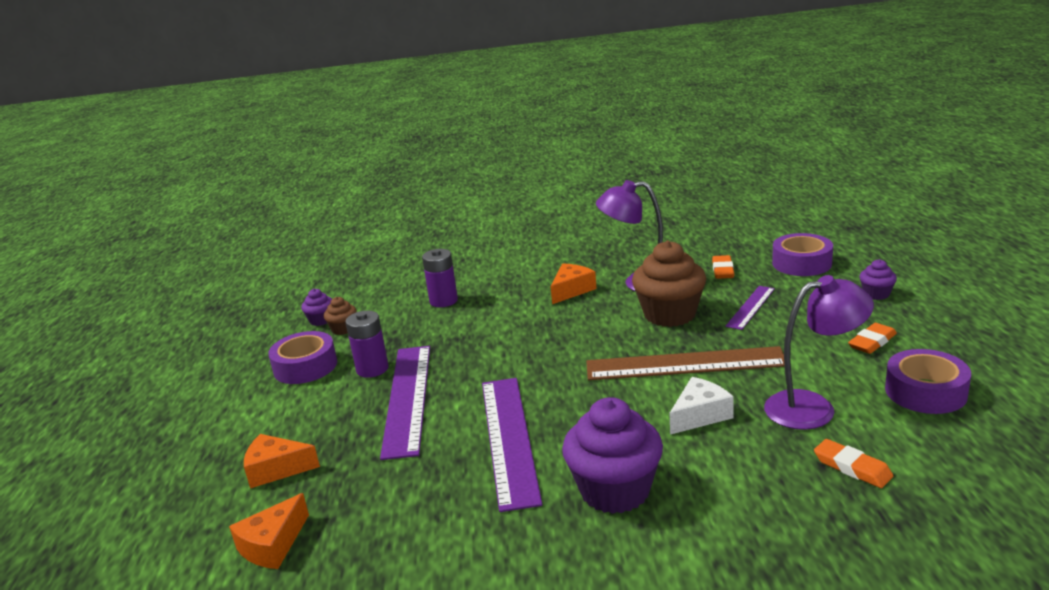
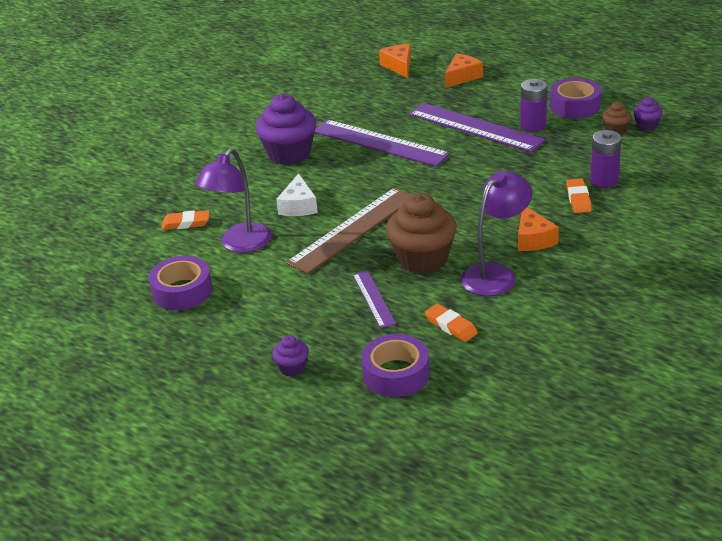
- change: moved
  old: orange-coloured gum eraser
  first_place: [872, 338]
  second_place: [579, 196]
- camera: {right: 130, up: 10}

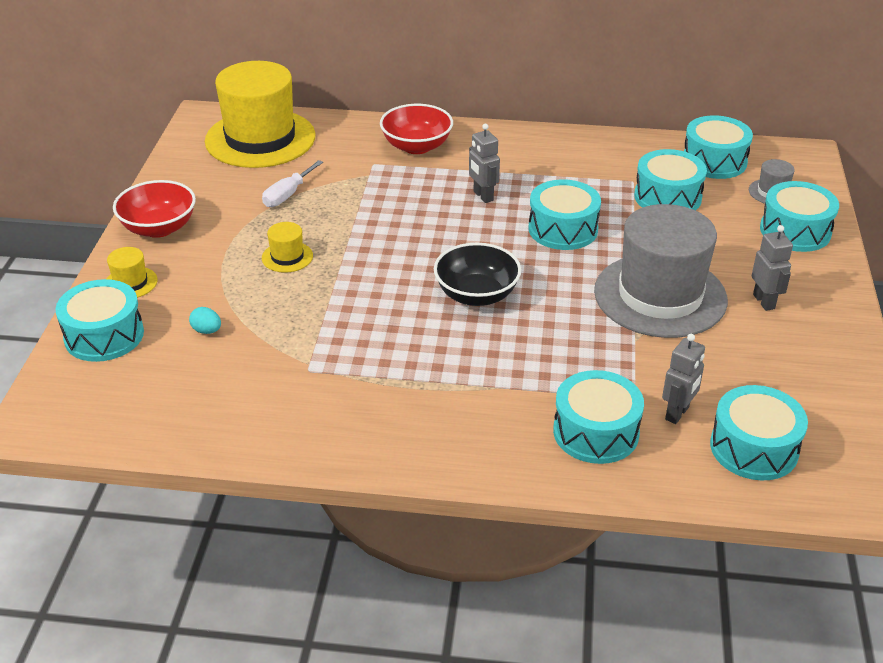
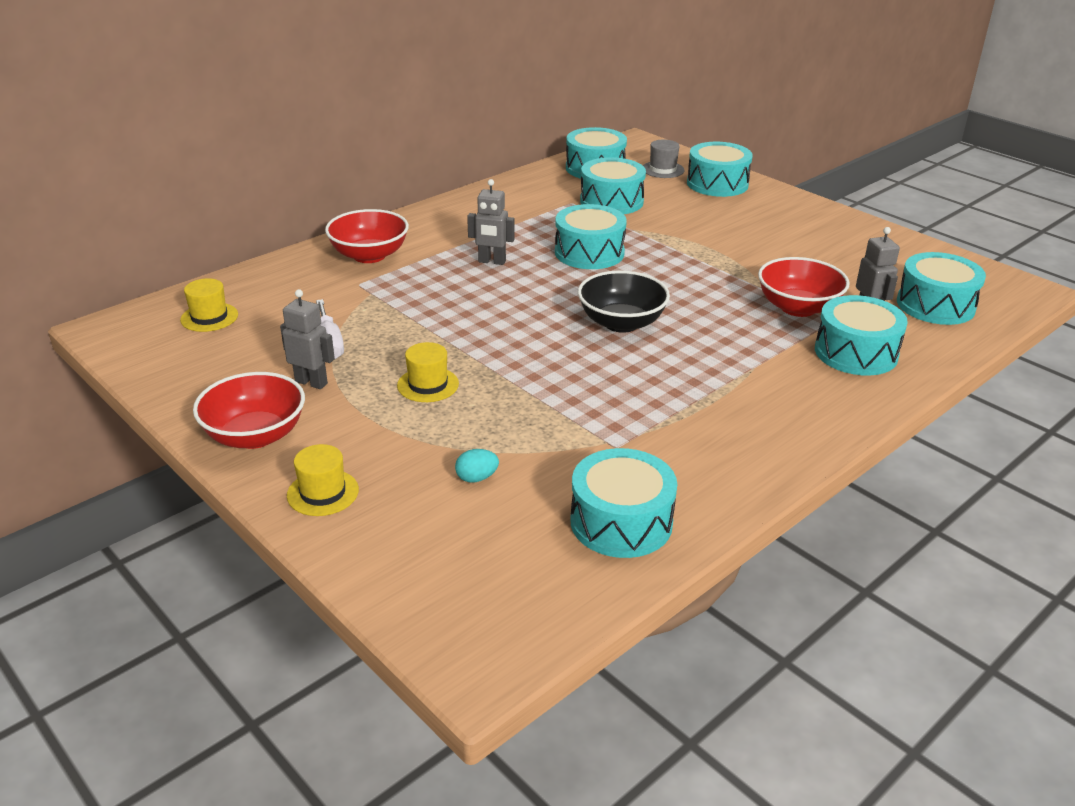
- change: resized
  old: yellow tall hat
  first_place: [260, 114]
  second_place: [209, 305]
  factor: 0.41
- change: moved
  old: gray toy robot
  first_place: [772, 268]
  second_place: [307, 339]
- change: moved
  old: aqua snare drum
  first_place: [100, 320]
  second_place: [624, 503]
- change: added
  new: scarlet serving bowl
  second_place: [804, 287]
- change: removed
  old: gray tall hat
  first_place: [661, 271]
- camera: {right: -50, up: -5}

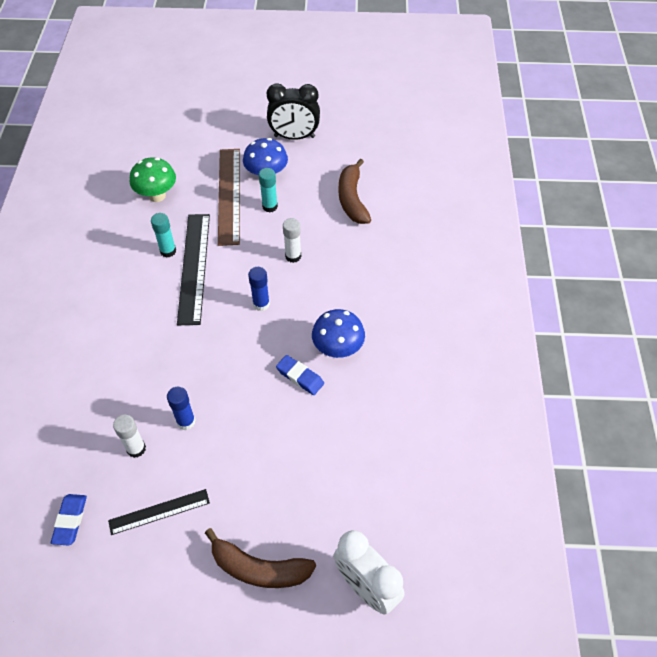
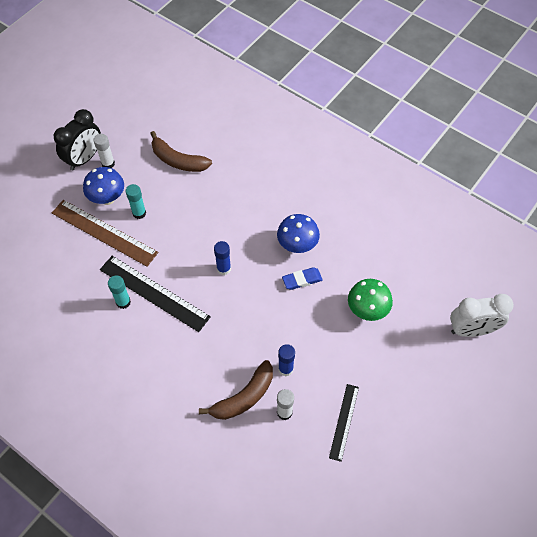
- change: moved
  old: pure white stick of glue
  first_place: [292, 240]
  second_place: [104, 151]
- change: moved
  old: dark brown toy banana
  first_place: [260, 558]
  second_place: [236, 390]
- change: moved
  old: leaf-green fungus
  first_place: [153, 179]
  second_place: [370, 300]
- change: removed
  old: blue gum eraser
  first_place: [69, 520]
- camera: {right: -55, up: 5}

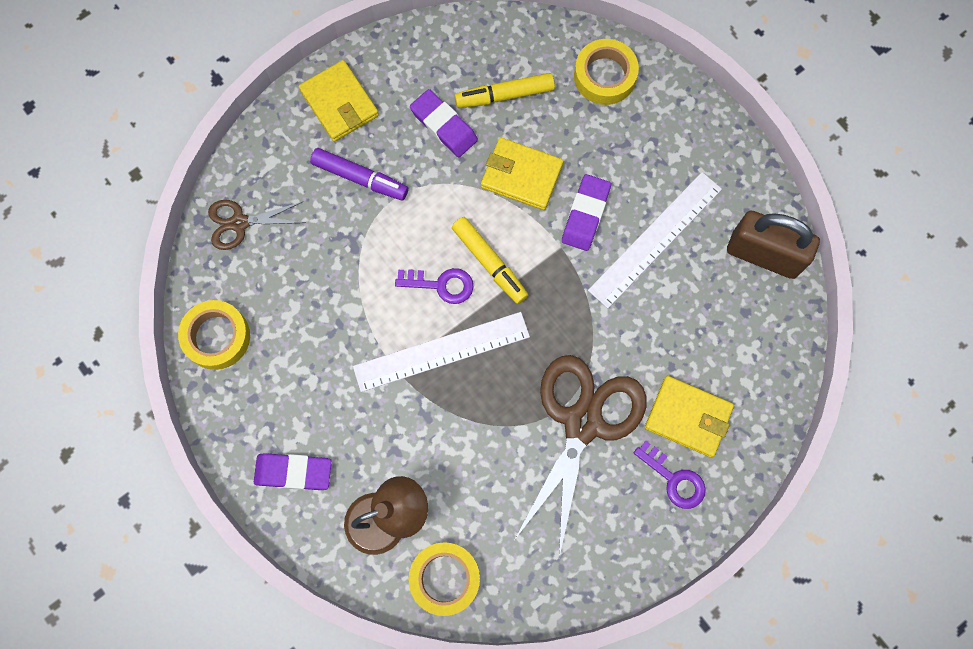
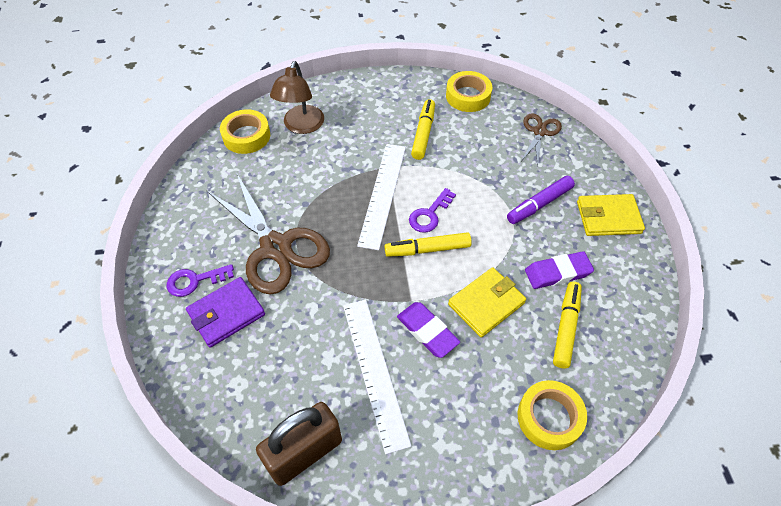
- change: recoloured
  old: yellow wallet
  new: purple wallet
  first_place: [689, 416]
  second_place: [225, 312]
- change: added
  new: yellow felt pen
  second_place: [423, 129]
- change: removed
  old: purple gum eraser
  first_place: [293, 471]
- camera: {right: 120, up: -20}

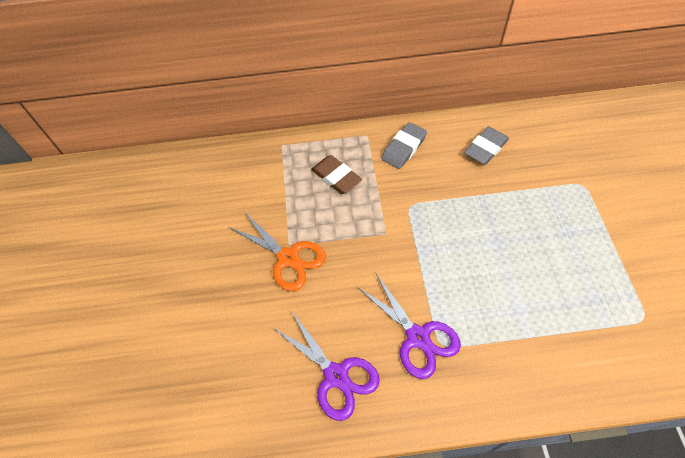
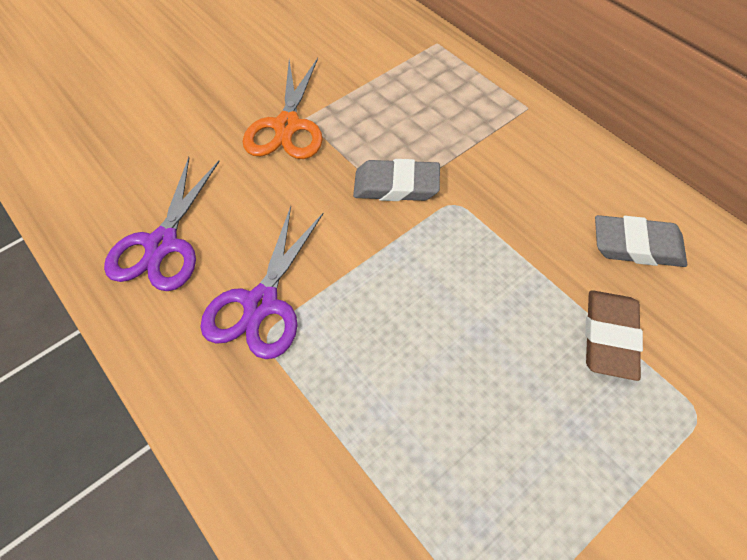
- change: moved
  old: gray gum eraser
  first_place: [404, 145]
  second_place: [396, 180]
- change: moved
  old: dark brown gum eraser
  first_place: [336, 174]
  second_place: [614, 335]
- camera: {right: 55, up: 0}

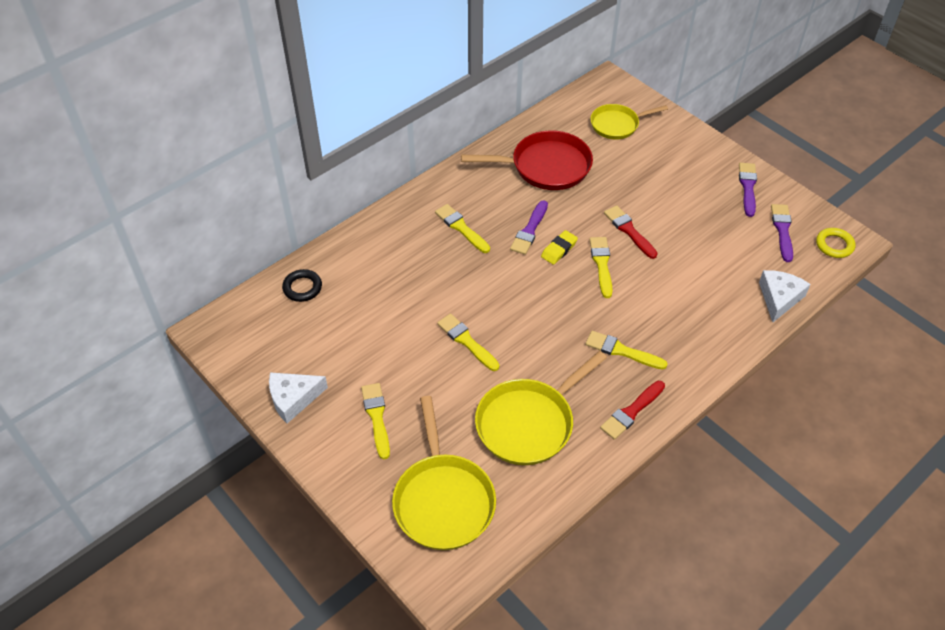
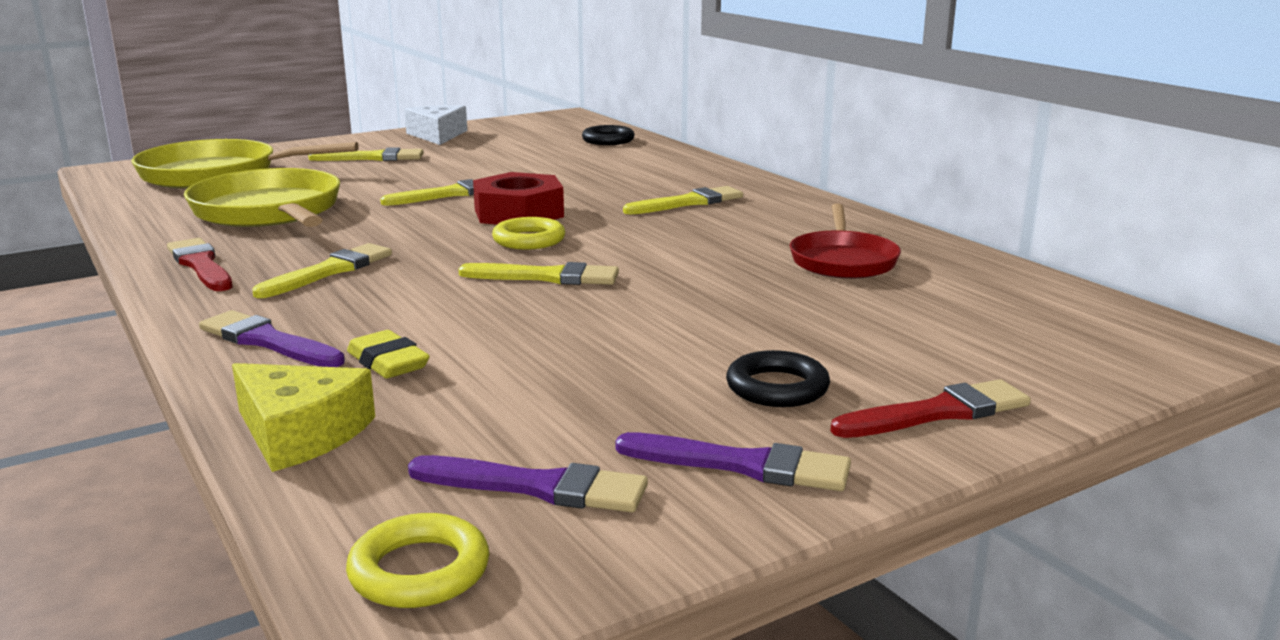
- change: moved
  old: purple paintbrush
  first_place: [529, 227]
  second_place: [272, 338]
- change: recoloured
  old: pure white cheese wedge
  new: yellow cheese wedge
  first_place: [785, 296]
  second_place: [303, 417]
- change: moved
  old: yellow gum eraser
  first_place: [559, 247]
  second_place: [388, 354]
- change: added
  new: scarlet hexagon nut
  second_place: [518, 198]
- change: added
  new: yellow torus
  second_place: [528, 233]
- change: added
  new: jet-black torus
  second_place: [778, 378]
- change: resized
  old: scarlet frying pan
  first_place: [527, 160]
  second_place: [845, 241]
  factor: 0.64
- change: moved
  old: scarlet paintbrush
  first_place: [631, 232]
  second_place: [930, 408]
- change: removed
  old: yellow frying pan
  first_place: [629, 121]
- camera: {right: 100, up: -30}

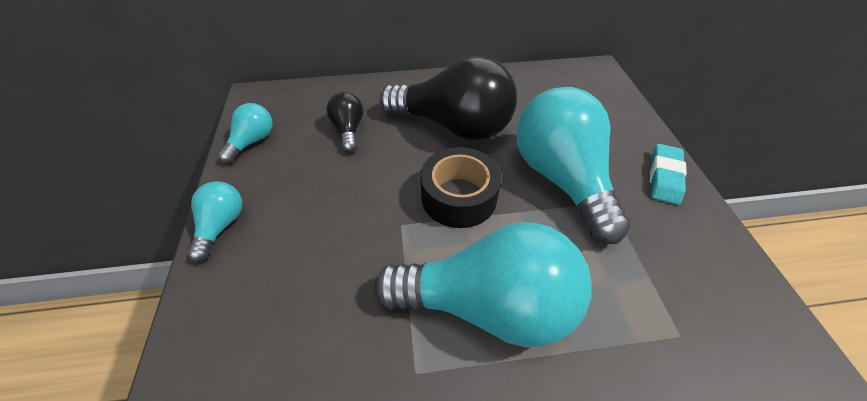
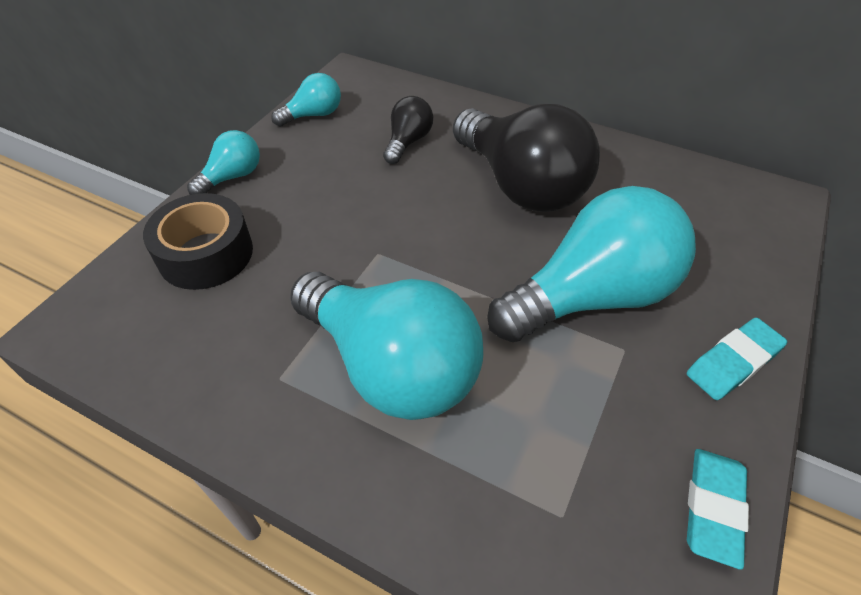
- change: moved
  old: jet-black tape
  first_place: [461, 187]
  second_place: [198, 241]
- change: turned
  old: aqua lightbulb
  first_place: [573, 165]
  second_place: [591, 264]
  degrees: 45
- change: added
  new: aqua gum eraser
  second_place: [718, 509]
- camera: {right: 35, up: 0}

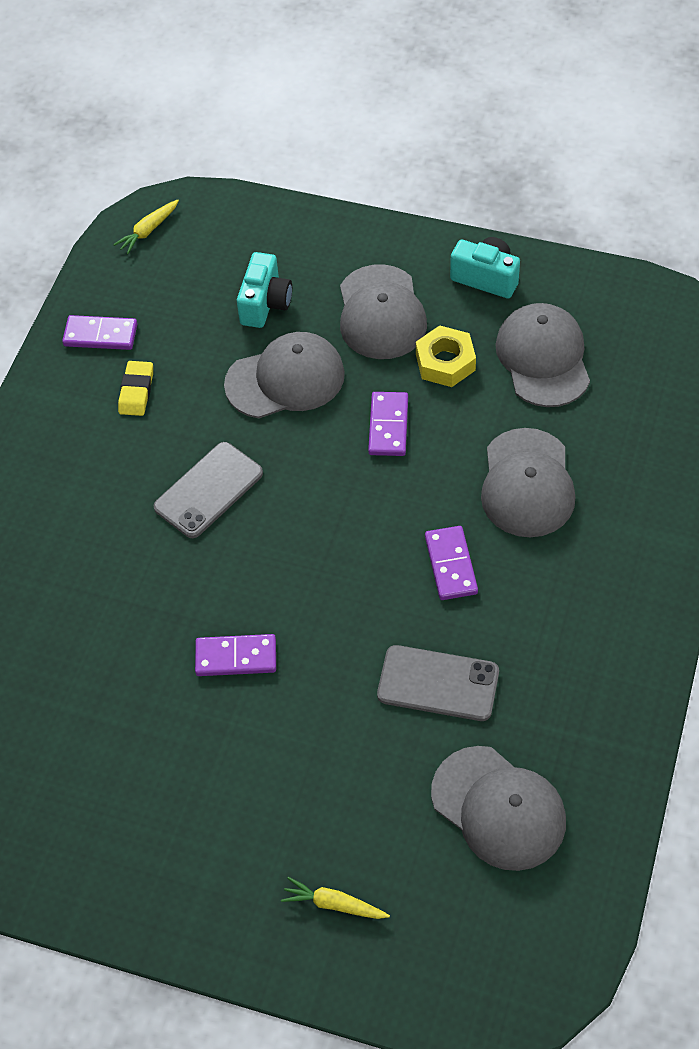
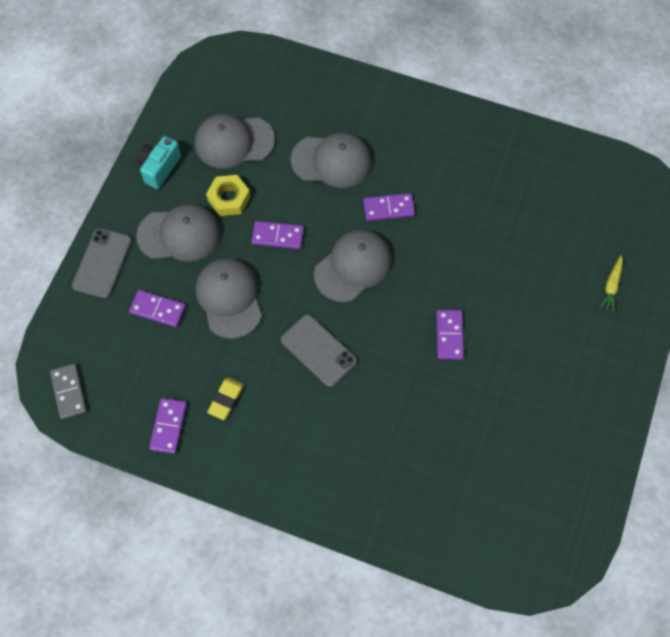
- change: replaced
  old: yellow toy carrot
  new: gray domino
  first_place: [146, 226]
  second_place: [68, 392]
- change: moved
  old: gray smartphone
  first_place: [438, 683]
  second_place: [102, 263]
- change: replaced
  old: aqua photo camera
  new: purple domino
  first_place: [264, 290]
  second_place: [157, 308]
- change: turned
  old: yellow gum eraser
  first_place: [135, 388]
  second_place: [225, 398]
  degrees: -75
- change: moved
  old: gray baseball cap
  first_place: [498, 808]
  second_place: [353, 265]
- camera: {right: -90, up: 10}

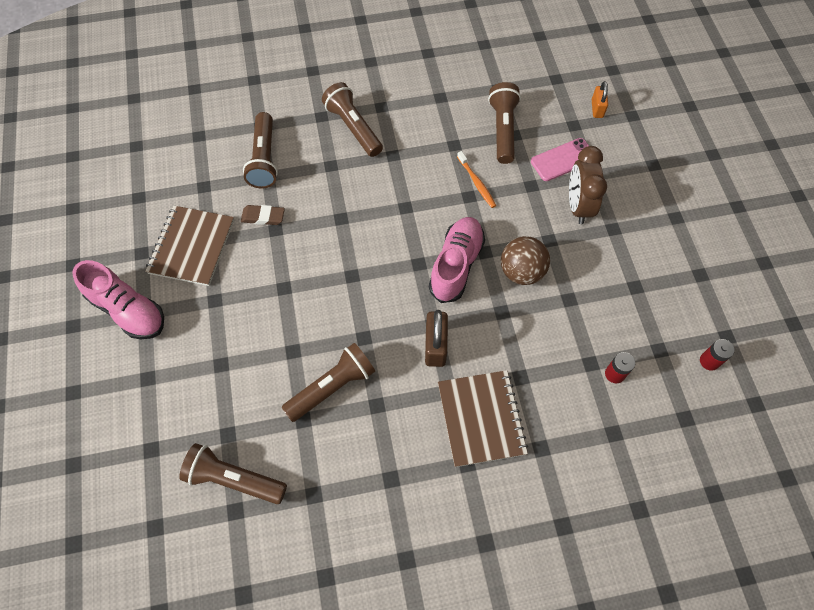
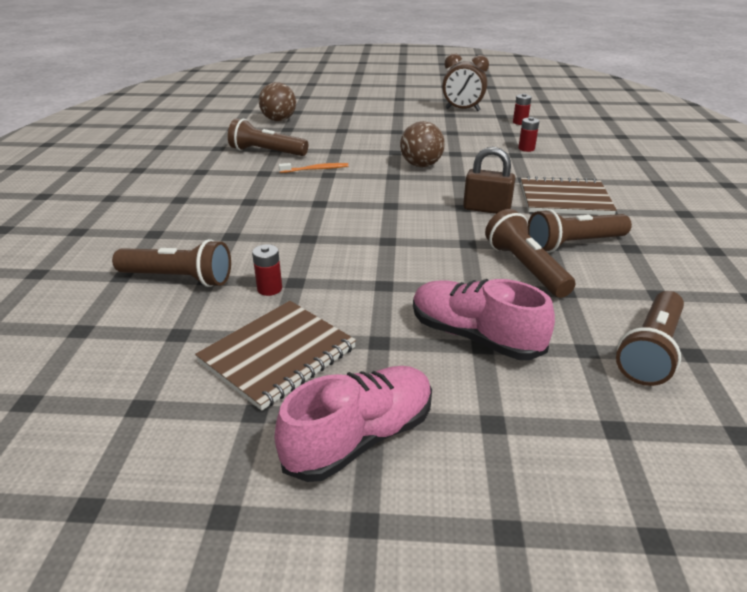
- change: turned
  old: dark brown notebook
  first_place: [189, 245]
  second_place: [275, 356]
  degrees: -75
- change: replaced
  old: dark brown gum eraser
  new: scarlet battery
  first_place: [263, 215]
  second_place: [267, 270]
- change: replaced
  old: orange-coloured small lock
  new: dark brown ball
  first_place: [600, 99]
  second_place: [277, 101]
- change: moved
  old: rose-pink shoe
  first_place: [457, 260]
  second_place: [484, 319]
- change: moved
  old: dark brown alarm clock
  first_place: [588, 185]
  second_place: [465, 82]
- change: moved
  old: dark brown flashlight
  first_place: [352, 119]
  second_place: [580, 231]
- change: removed
  old: rose-pink smartphone
  first_place: [560, 159]
- camera: {right: -75, up: -30}

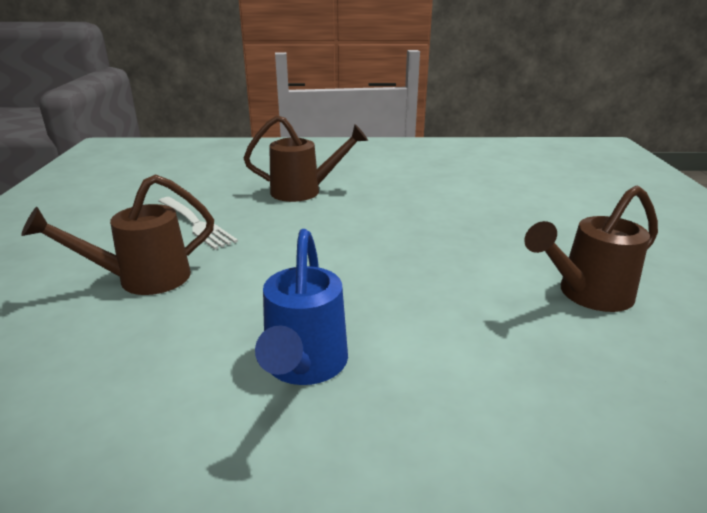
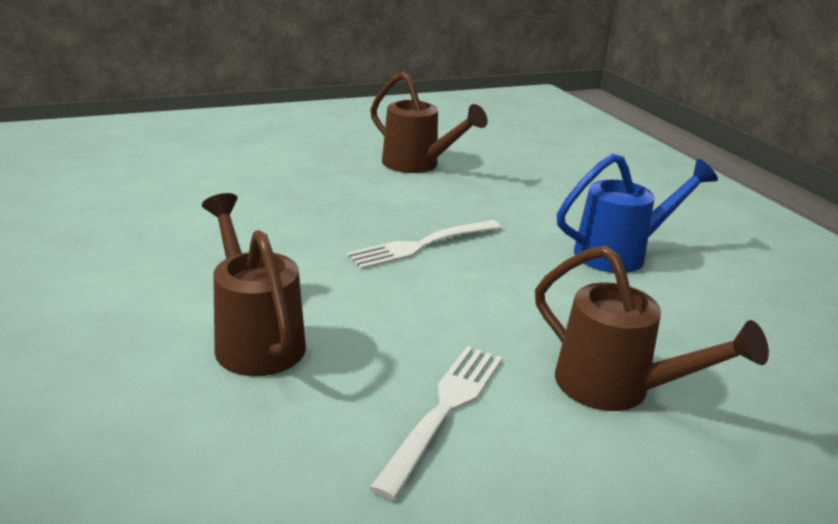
- change: added
  new: pure white dinner fork
  second_place: [424, 245]
- camera: {right: -115, up: 0}

